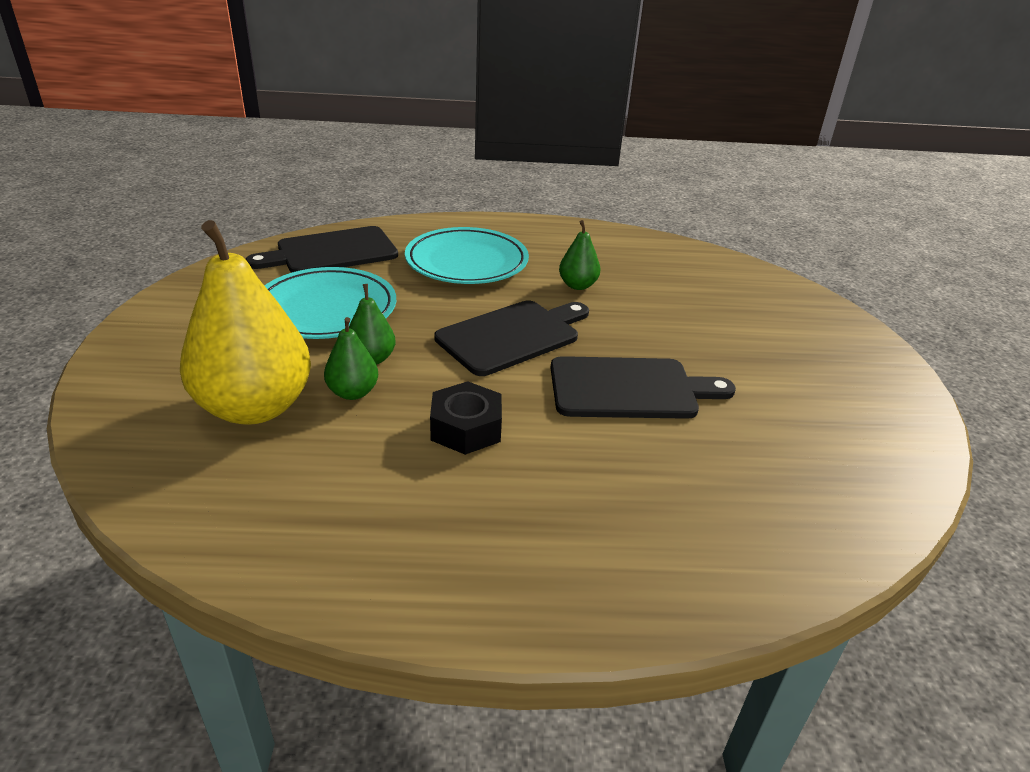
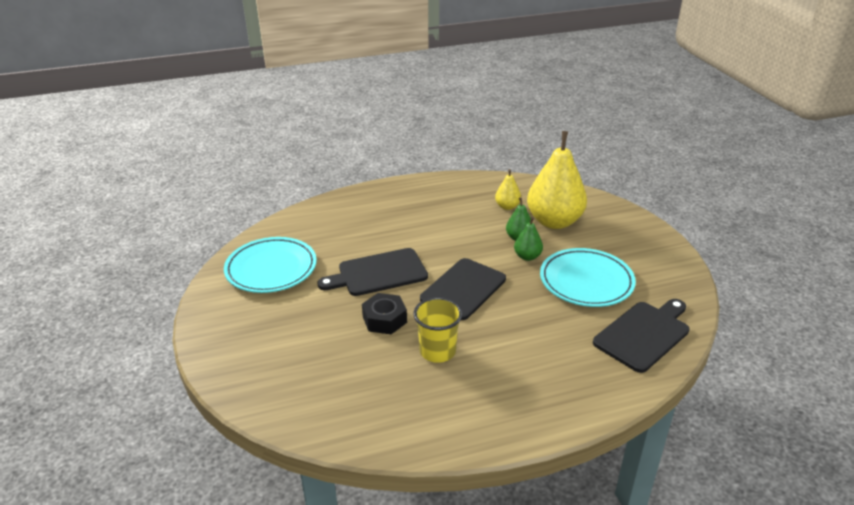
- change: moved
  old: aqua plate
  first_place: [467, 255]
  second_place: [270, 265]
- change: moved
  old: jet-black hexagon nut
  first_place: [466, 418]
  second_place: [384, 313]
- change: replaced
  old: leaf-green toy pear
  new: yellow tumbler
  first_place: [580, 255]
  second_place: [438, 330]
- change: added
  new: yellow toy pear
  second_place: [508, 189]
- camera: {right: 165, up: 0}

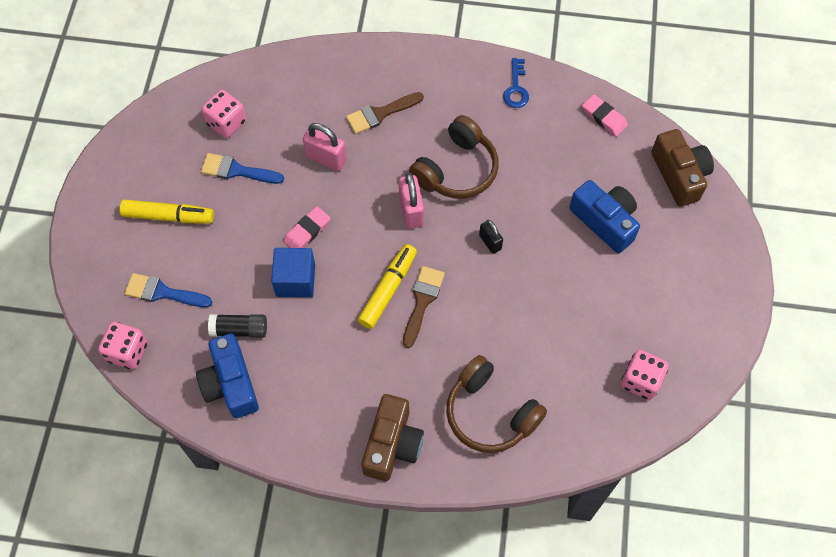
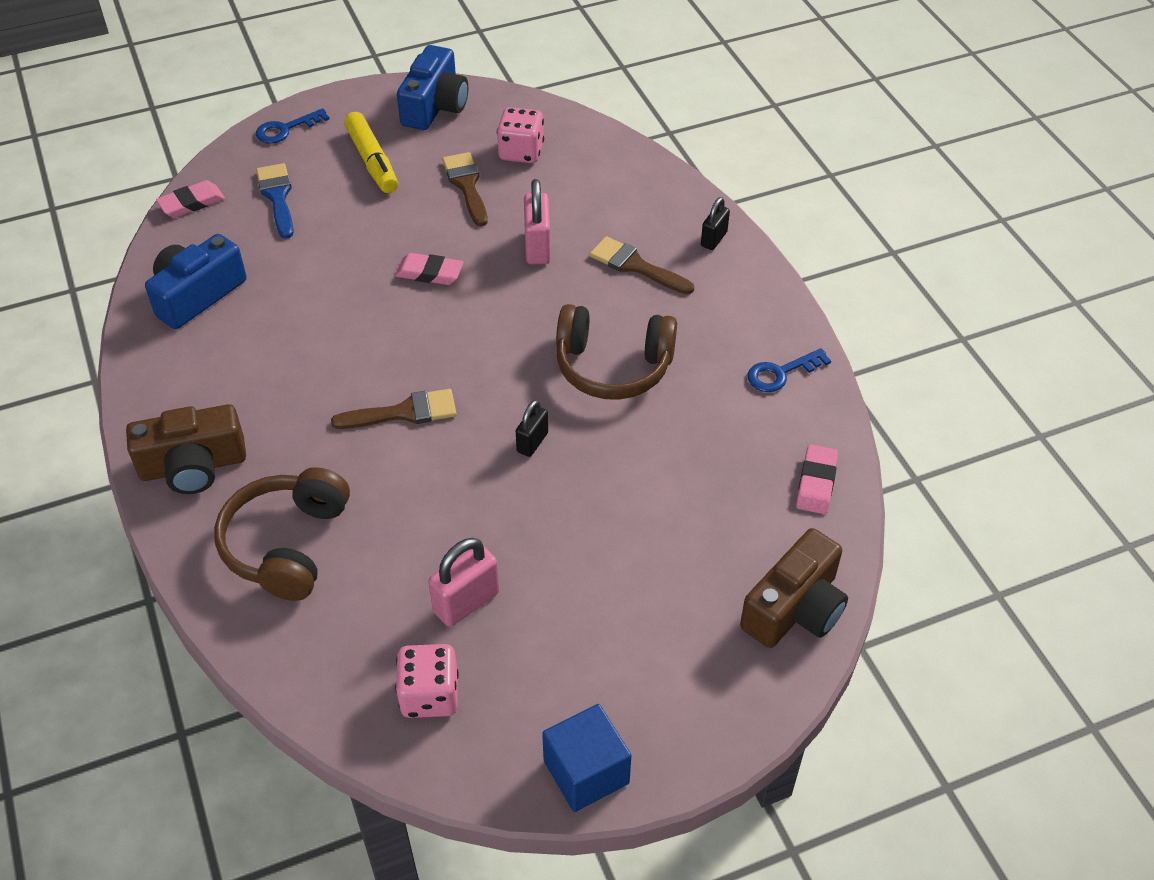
- change: replaced
  old: rose-pink die
  new: rose-pink gum eraser
  first_place: [123, 345]
  second_place: [190, 199]
- change: added
  new: blue door key
  second_place: [292, 126]
- change: moved
  old: blue photo camera
  first_place: [604, 216]
  second_place: [432, 87]
- change: moved
  old: rose-pink small lock
  first_place: [411, 201]
  second_place: [463, 582]
- change: recoloured
  old: blue paintbrush
  new: dark brown paintbrush
  first_place: [242, 168]
  second_place: [465, 189]
- change: moved
  old: blue solid cube
  first_place: [293, 272]
  second_place: [587, 758]
- change: added
  new: jet-black small lock
  second_place: [715, 223]
- change: removed
  old: jet-black stick of glue
  first_place: [237, 326]
- change: removed
  old: yellow felt pen
  first_place: [387, 286]
- camera: {right: 60, up: -15}

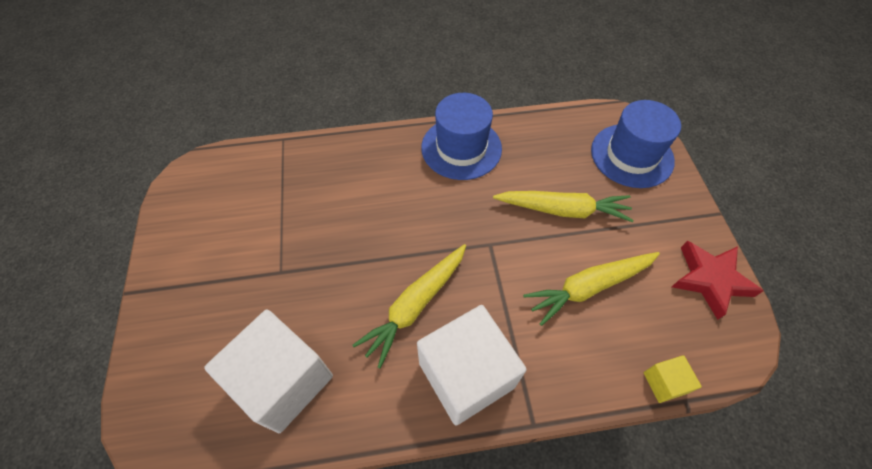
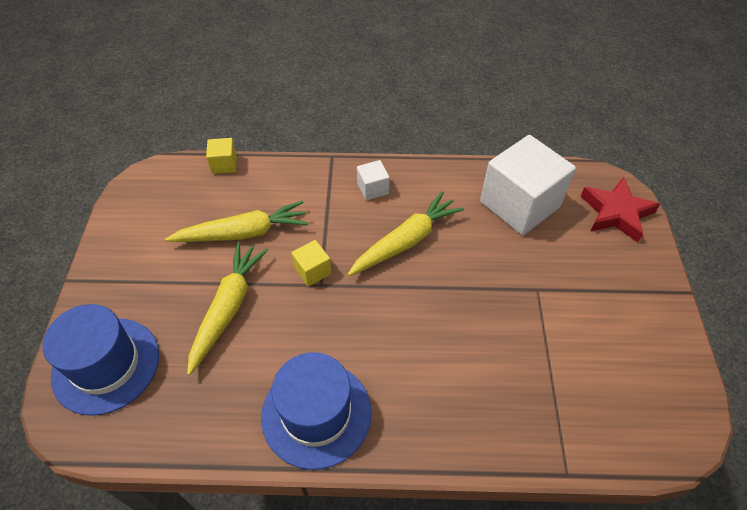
- change: turned
  old: yellow toy carrot
  first_place: [563, 206]
  second_place: [227, 308]
  degrees: 90
- change: added
  new: yellow solid cube
  second_place: [311, 263]
- change: resized
  old: pure white solid cube
  first_place: [472, 365]
  second_place: [373, 180]
  factor: 0.44
- change: moved
  old: scarlet five-pointed star
  first_place: [717, 280]
  second_place: [620, 209]
- camera: {right: -170, up: -5}

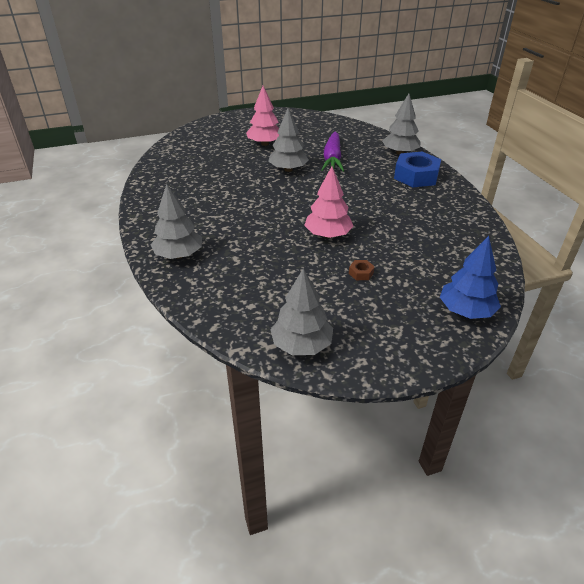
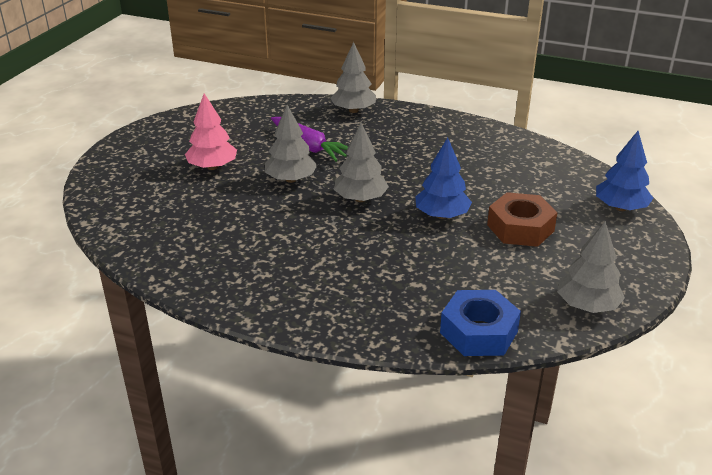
- change: moved
  old: gray toy tree
  first_place: [176, 221]
  second_place: [361, 162]
- change: recoloured
  old: rose-pink toy tree
  new: blue toy tree
  first_place: [328, 202]
  second_place: [443, 178]
- change: moved
  old: blue hexagon nut
  first_place: [417, 169]
  second_place: [480, 323]
- change: resized
  old: dark brown hexagon nut
  first_place: [362, 270]
  second_place: [522, 219]
  factor: 2.43
- camera: {right: -50, up: -5}

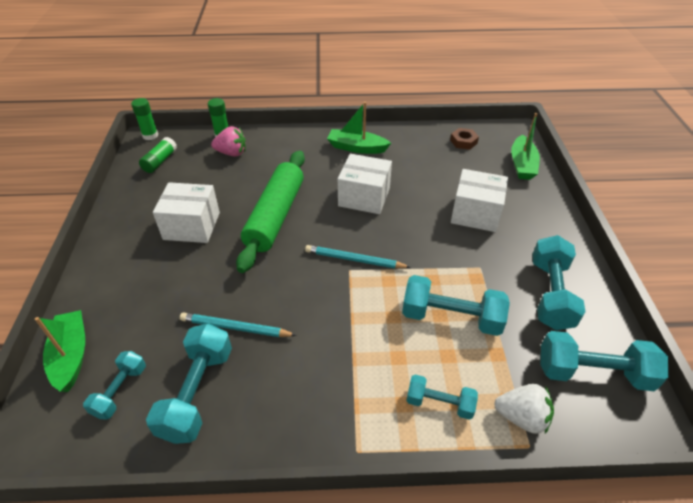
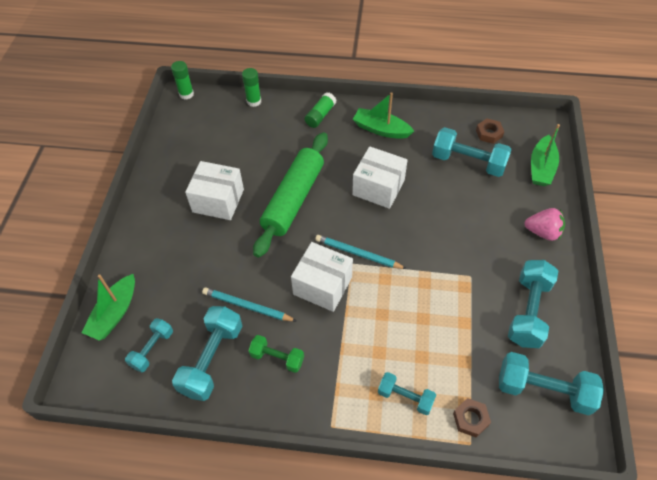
- change: turned
  old: leaf-green toy boat
  first_place: [60, 351]
  second_place: [108, 307]
  degrees: -150
- change: added
  new: leaf-green dumbbell
  second_place: [276, 354]
- change: moved
  old: pure white package
  first_place: [479, 200]
  second_place: [322, 277]
- change: moved
  old: leaf-green stick of glue
  first_place: [158, 155]
  second_place: [320, 110]
- change: moved
  old: aqua dumbbell
  first_place: [456, 305]
  second_place: [472, 152]
- change: replaced
  old: pure white berry
  new: dark brown hexagon nut
  first_place: [524, 409]
  second_place: [472, 417]
- change: moved
  old: rose-pink berry
  first_place: [228, 141]
  second_place: [544, 224]
- camera: {right: 10, up: 10}

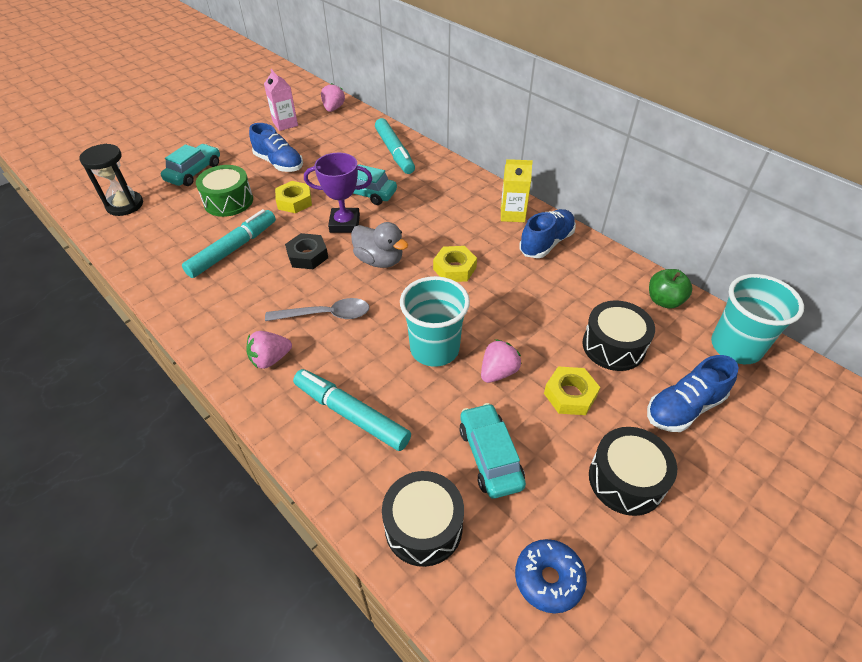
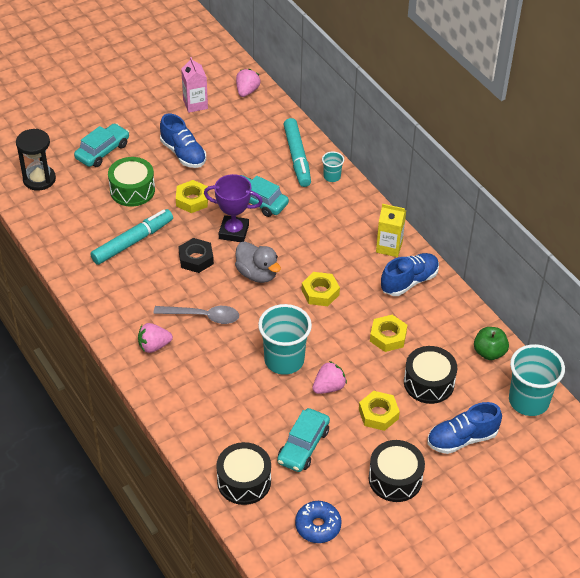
- change: turned
  old: aqua automobile
  first_place: [493, 451]
  second_place: [303, 440]
  degrees: -150
- change: added
  new: aqua tumbler
  second_place: [333, 166]
- change: added
  new: yellow hexagon nut
  second_place: [388, 333]
- change: removed
  old: aqua felt pen
  first_place: [352, 410]
- camera: {right: 10, up: 0}

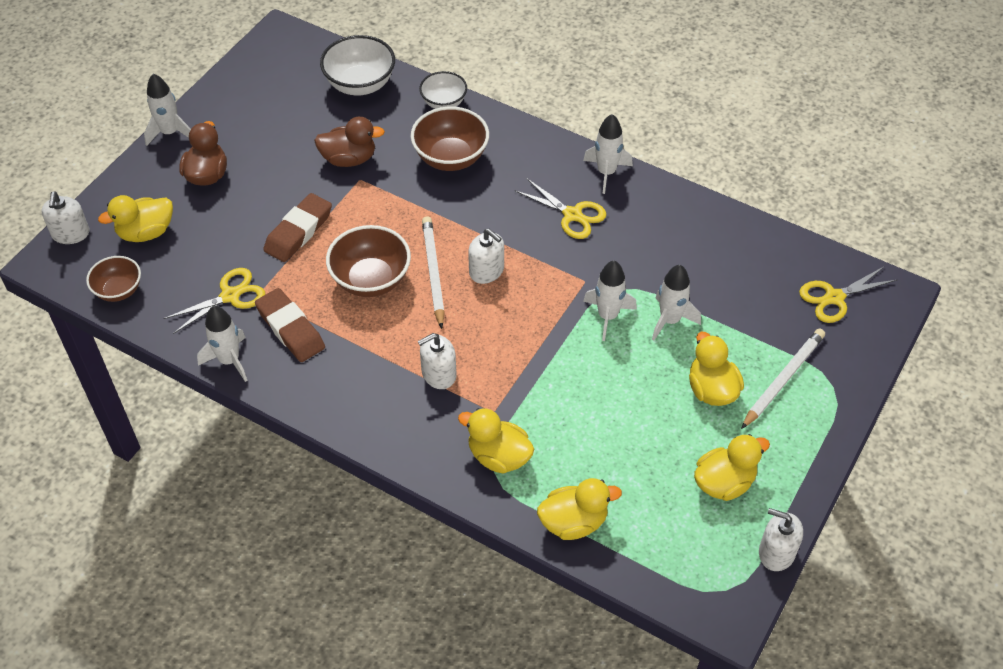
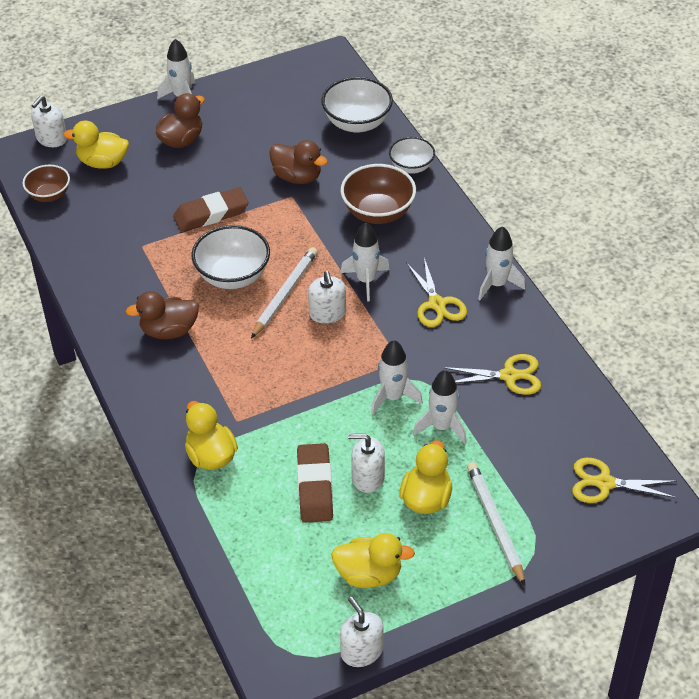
- change: added
  new: dark brown rubber duck
  second_place: [162, 315]
- change: recoloured
  old: dark brown serving bowl
  new: pure white serving bowl
  first_place: [368, 261]
  second_place: [231, 257]
- change: moved
  old: dark brown gum eraser
  first_place: [290, 325]
  second_place: [315, 483]
- change: moved
  old: pure white spaceship
  first_place: [222, 344]
  second_place: [365, 262]
- change: moved
  old: pure white soap dispenser
  first_place: [437, 361]
  second_place: [366, 463]
- change: moved
  old: yellow pair of scissors
  first_place: [214, 301]
  second_place: [491, 374]
- change: turned
  old: pure white lead pencil
  first_place: [783, 379]
  second_place: [496, 524]
  degrees: -90
- change: removed
  old: yellow rubber duck
  first_place: [579, 509]
- camera: {right: 35, up: -5}

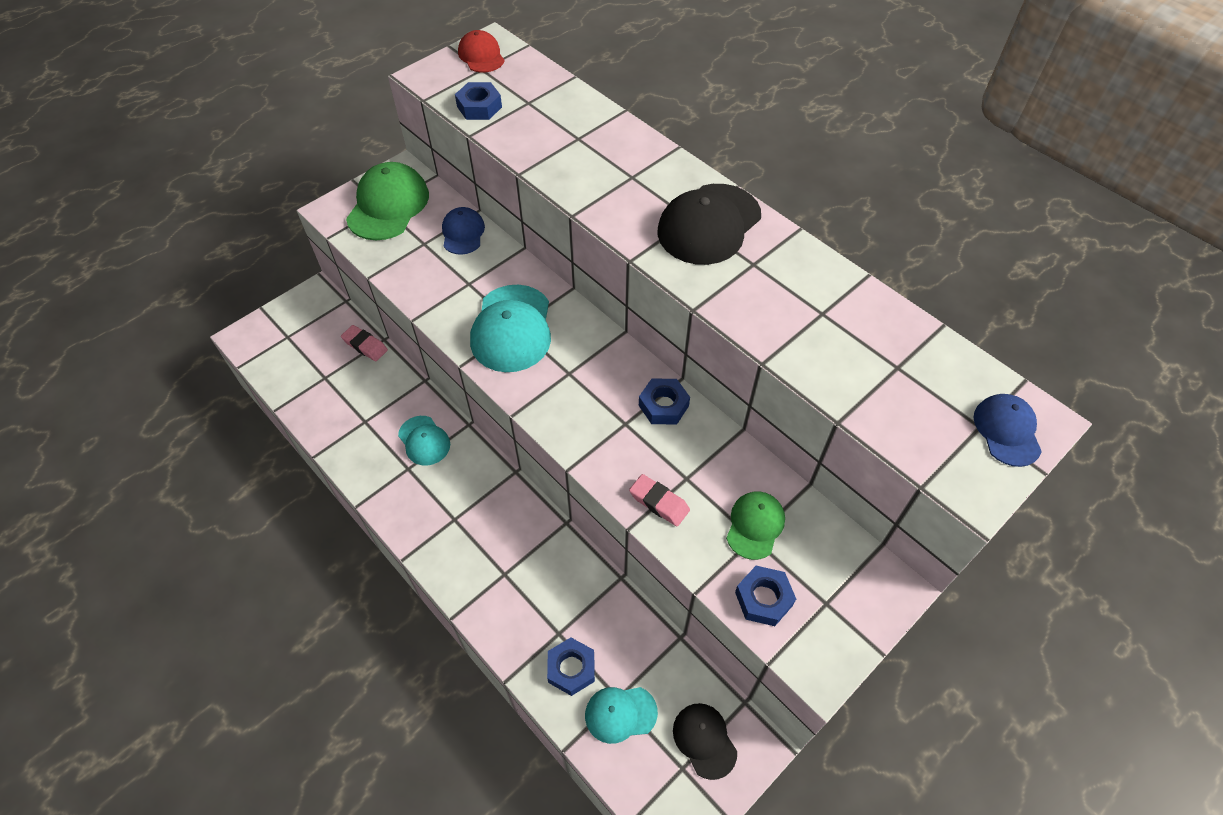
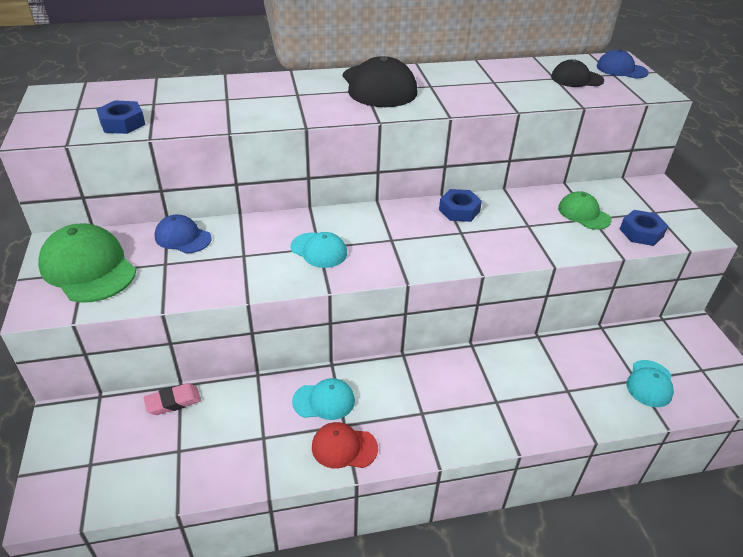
- change: resized
  old: aqua baseball cap
  first_place: [510, 328]
  second_place: [319, 250]
  factor: 0.58
- change: moved
  old: scarlet baseball cap
  first_place: [481, 51]
  second_place: [345, 445]
- change: moved
  old: jet-black baseball cap
  first_place: [705, 741]
  second_place: [577, 73]
- change: removed
  old: blue hexagon nut
  first_place: [571, 667]
- change: removed
  old: rose-pink gum eraser
  first_place: [659, 500]
- camera: {right: -60, up: -15}

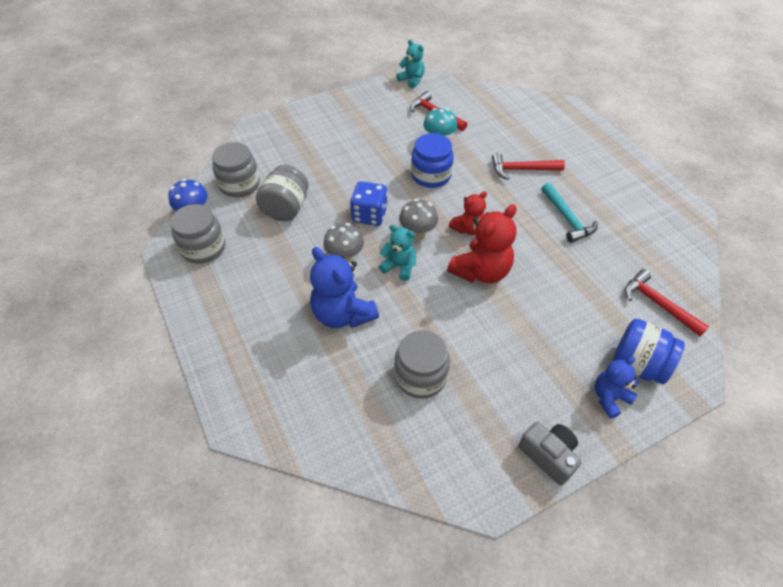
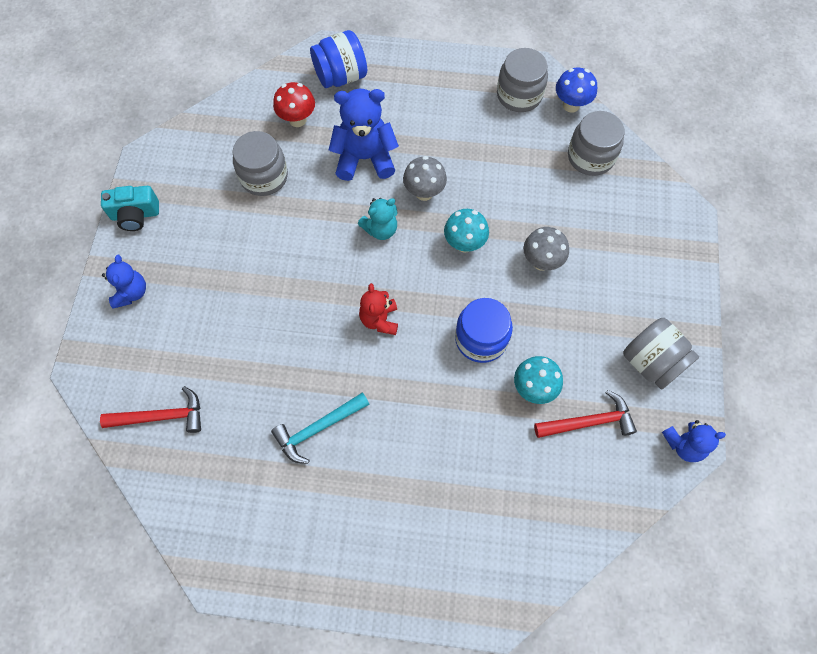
- change: recoloured
  old: gray photo camera
  new: aqua photo camera
  first_place: [550, 453]
  second_place: [130, 208]
- change: turned
  old: aqua claw hammer
  first_place: [569, 213]
  second_place: [320, 428]
  degrees: -45
- change: added
  new: scarlet fungus
  second_place: [294, 104]
- change: moved
  old: blue jam jar
  first_place: [649, 351]
  second_place: [338, 59]
- change: replaced
  old: blue die
  new: aqua fungus
  first_place: [369, 203]
  second_place: [466, 231]
- change: moved
  old: gray fungus
  first_place: [418, 220]
  second_place: [546, 249]
- change: moved
  old: gray jam jar
  first_place: [282, 193]
  second_place: [661, 354]
- change: recoloured
  old: aqua teddy
  new: blue teddy
  first_place: [410, 64]
  second_place: [694, 441]
- change: removed
  old: scarlet teddy
  first_place: [482, 243]
- change: removed
  old: scarlet claw hammer
  first_place: [528, 166]
- camera: {right: 125, up: 15}

